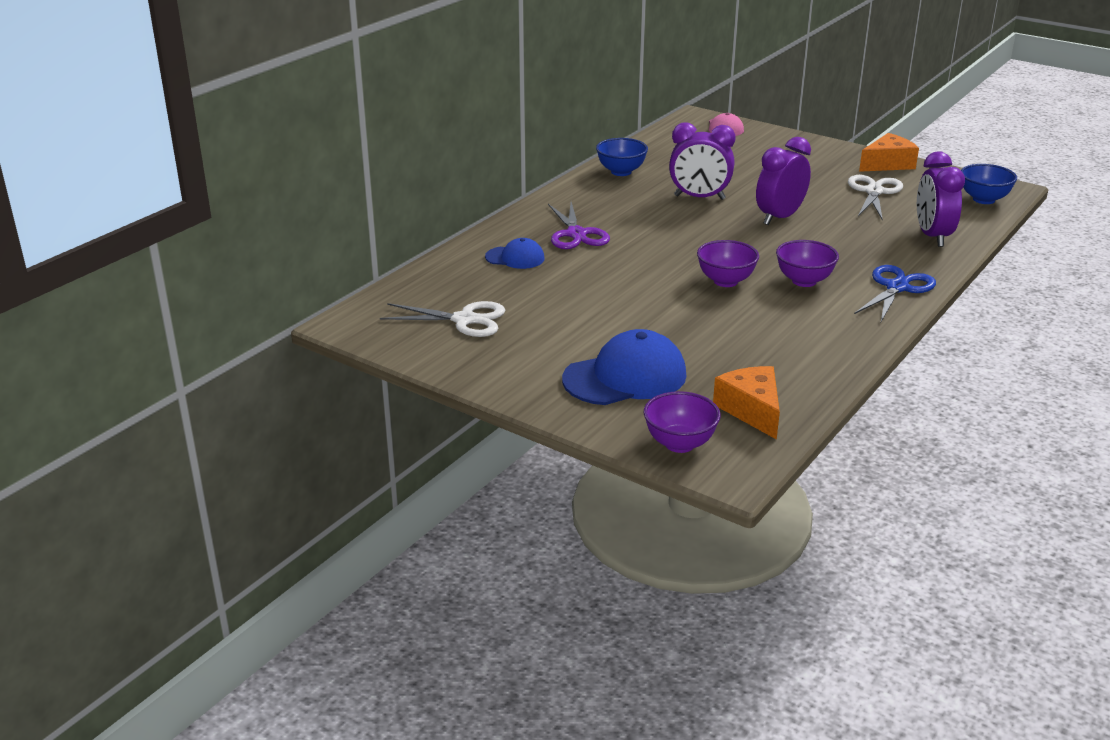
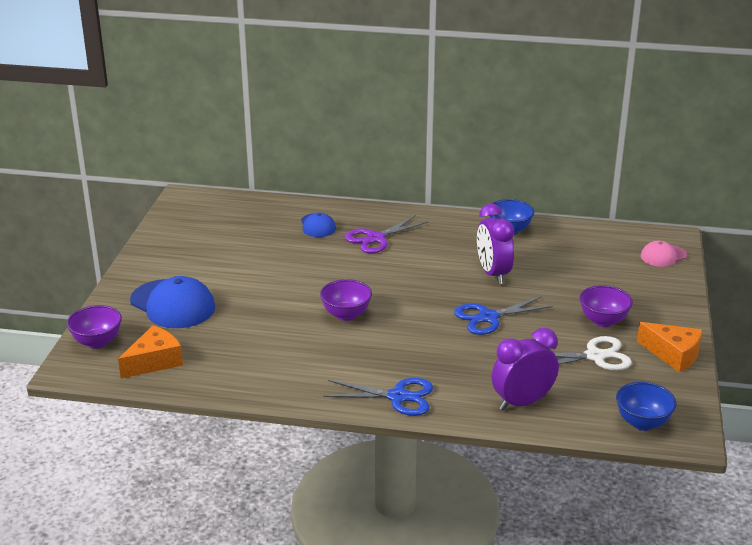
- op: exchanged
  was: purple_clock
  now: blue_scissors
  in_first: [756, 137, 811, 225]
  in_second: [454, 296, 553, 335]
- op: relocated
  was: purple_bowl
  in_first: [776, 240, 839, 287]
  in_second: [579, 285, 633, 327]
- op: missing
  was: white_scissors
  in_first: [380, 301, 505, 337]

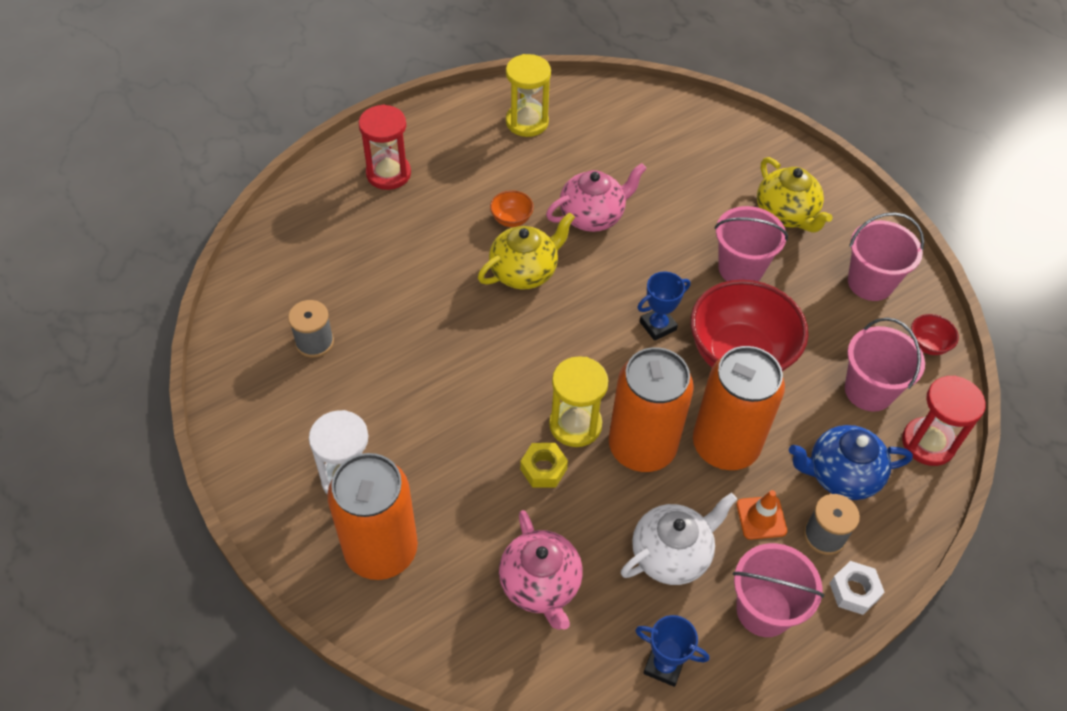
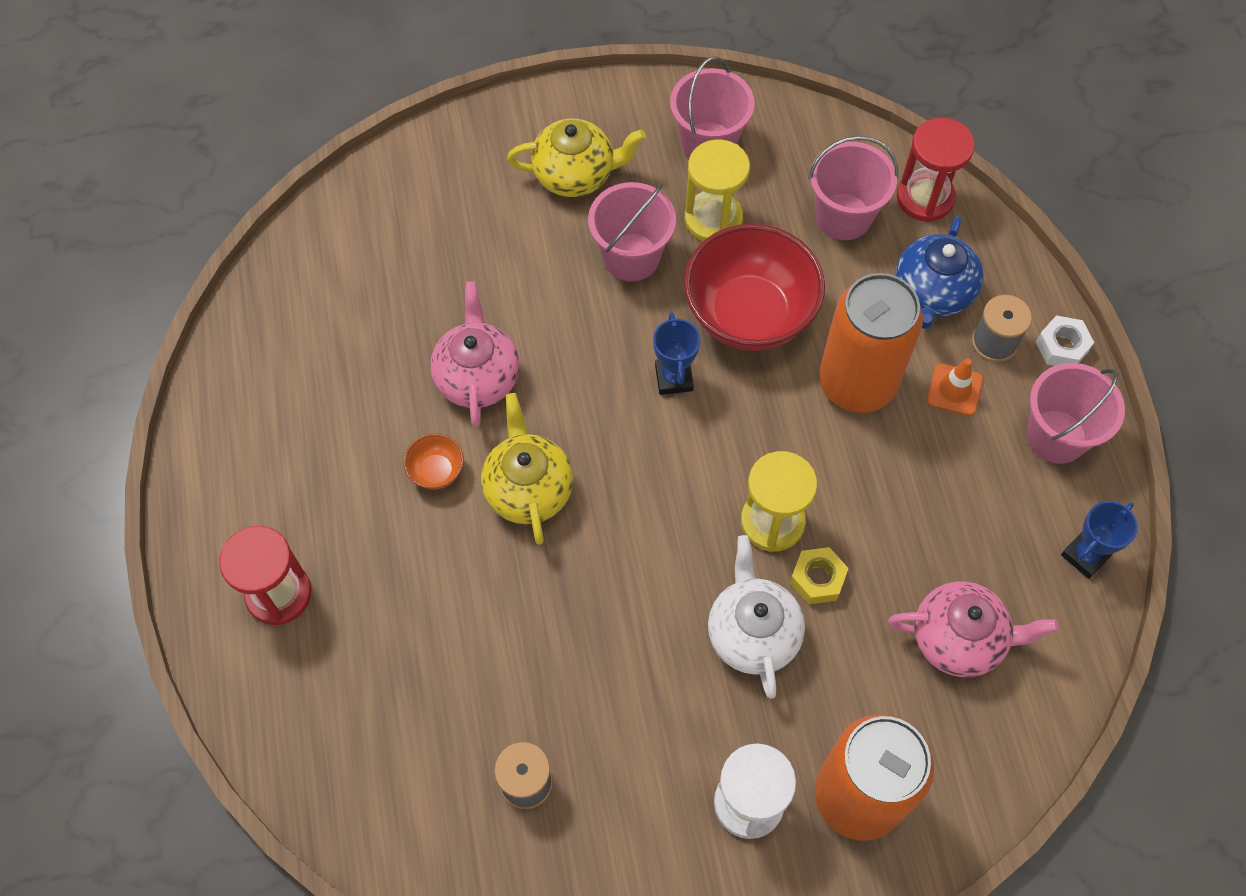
- op: relocated
  was: yellow_hourglass
  in_first: [506, 54, 551, 137]
  in_second: [685, 139, 750, 241]
- op: missing
  was: red_bowl
  in_first: [911, 314, 959, 355]
- op: missing
  was: orange_can
  in_first: [609, 347, 694, 472]
- op: relocated
  was: white_teapot
  in_first: [621, 493, 737, 585]
  in_second: [708, 535, 805, 699]

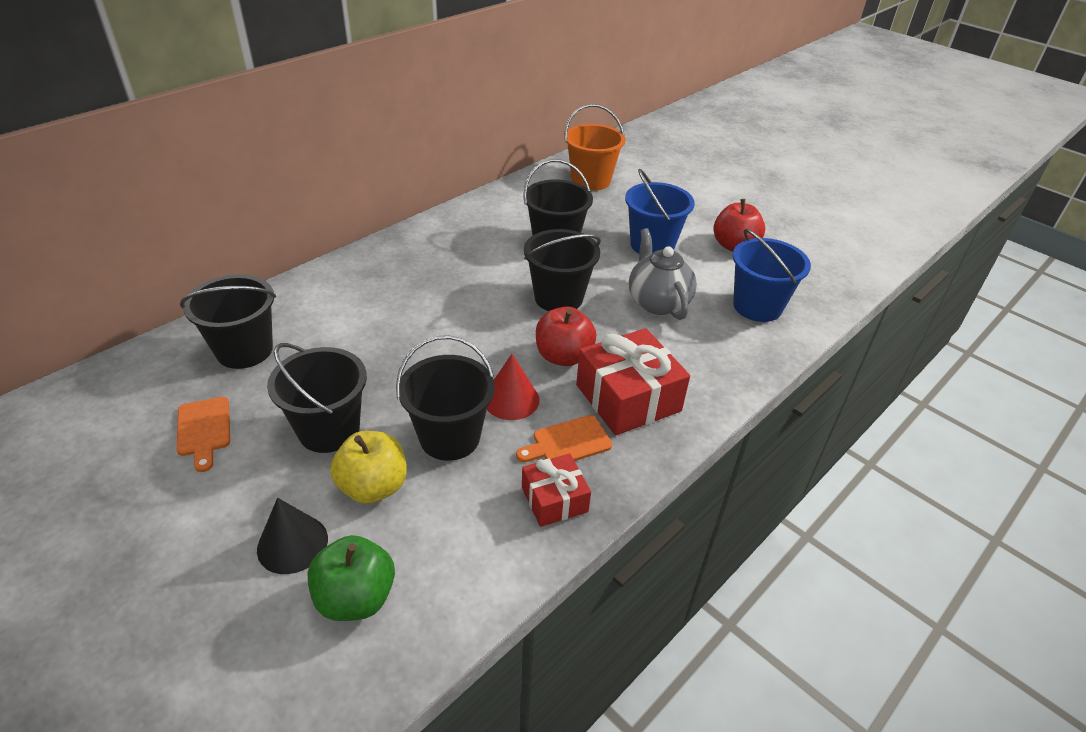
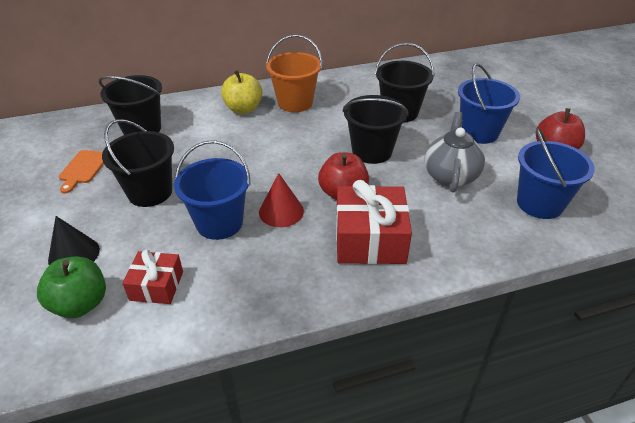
- op: relocated
  was: orange_bucket
  in_first: [564, 104, 626, 191]
  in_second: [266, 34, 322, 112]
- op: colour
  was: black_bucket
  now: blue_bucket
  in_first: [396, 335, 495, 461]
  in_second: [174, 140, 250, 240]
- op: missing
  was: orange_cutting_board
  in_first: [516, 415, 612, 462]
- op: relocated
  was: yellow_apple
  in_first: [330, 431, 407, 504]
  in_second: [221, 70, 262, 114]
- op: relocated
  was: red_gift
  in_first: [522, 454, 591, 527]
  in_second: [122, 249, 183, 304]

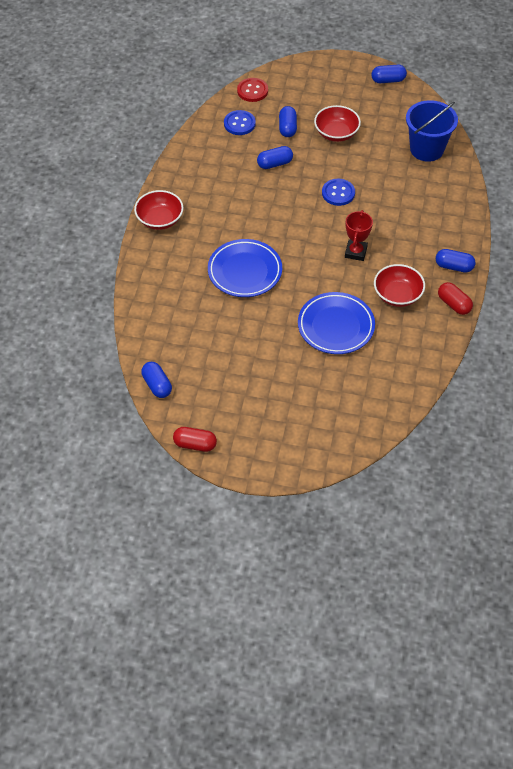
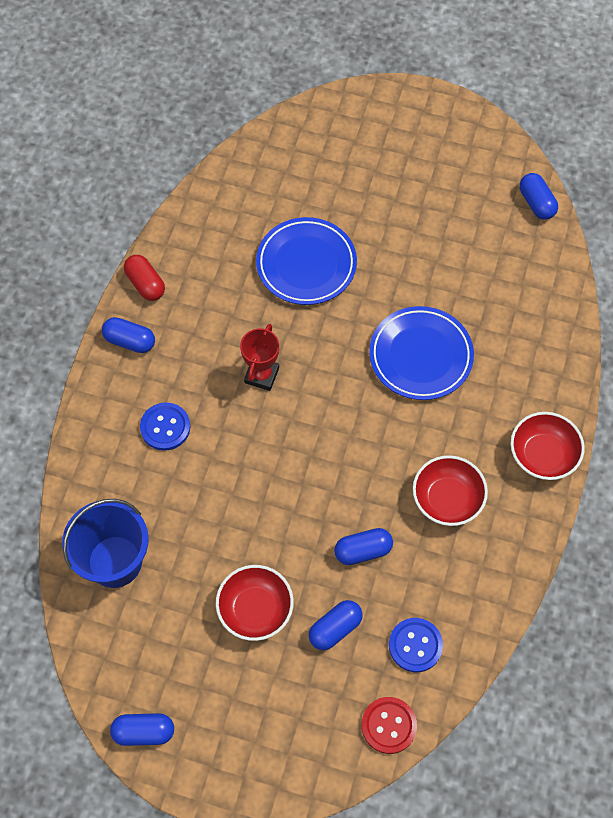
- op: spun
  was: blue_capsule
  in_first: [279, 106, 297, 137]
  in_second: [309, 600, 363, 650]
  clockwise: 45
- op: relocated
  was: blue_button
  in_first: [322, 179, 355, 206]
  in_second: [140, 402, 190, 451]
- op: relocated
  was: red_bowl
  in_first: [374, 264, 425, 307]
  in_second: [413, 455, 488, 526]
- op: missing
  was: red_capsule
  in_first: [173, 427, 217, 452]

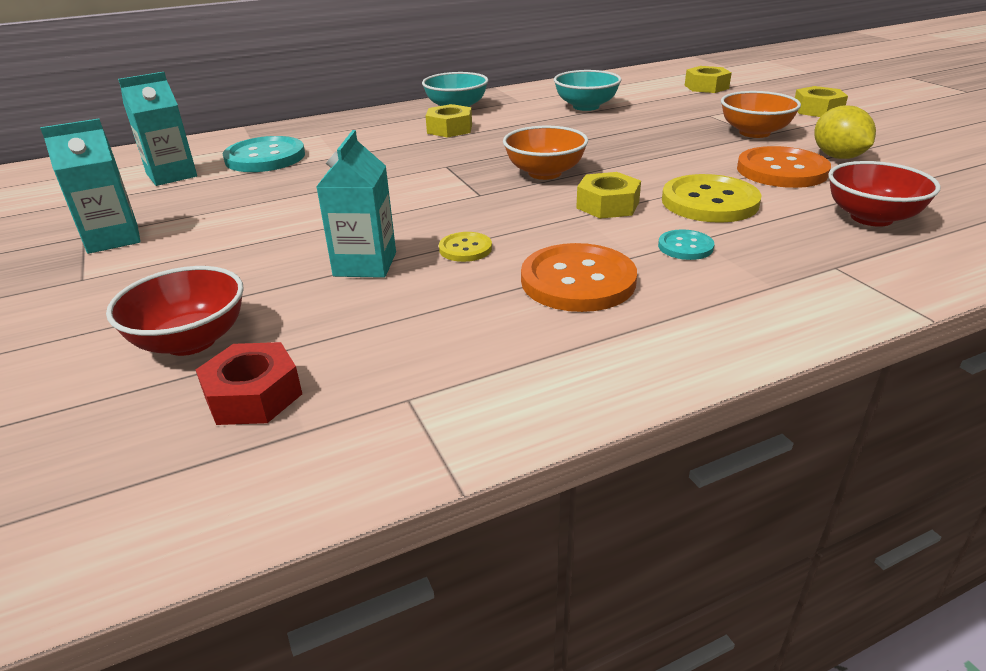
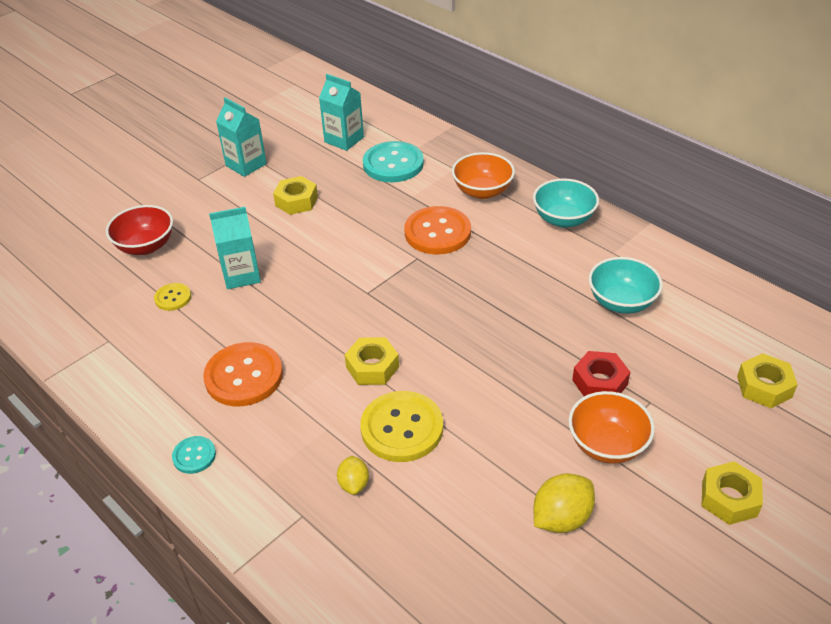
- op: relocated
  was: yellow_nut
  in_first: [426, 104, 472, 138]
  in_second: [273, 176, 318, 215]
- op: relocated
  was: orange_bowl
  in_first: [503, 126, 588, 180]
  in_second: [452, 152, 515, 199]
- op: relocated
  was: orange_button
  in_first: [737, 146, 831, 188]
  in_second: [404, 206, 471, 254]
- op: missing
  was: red_bowl
  in_first: [828, 161, 941, 227]
- op: relocated
  was: turquoise_button
  in_first: [658, 229, 715, 260]
  in_second: [172, 436, 216, 474]
- op: relocated
  was: yellow_button
  in_first: [439, 232, 492, 262]
  in_second: [154, 283, 191, 311]
- op: relocated
  was: red_nut
  in_first: [196, 342, 302, 425]
  in_second: [572, 351, 630, 396]
- op: appeared
  now: yellow_lemon
  in_second: [337, 456, 369, 495]

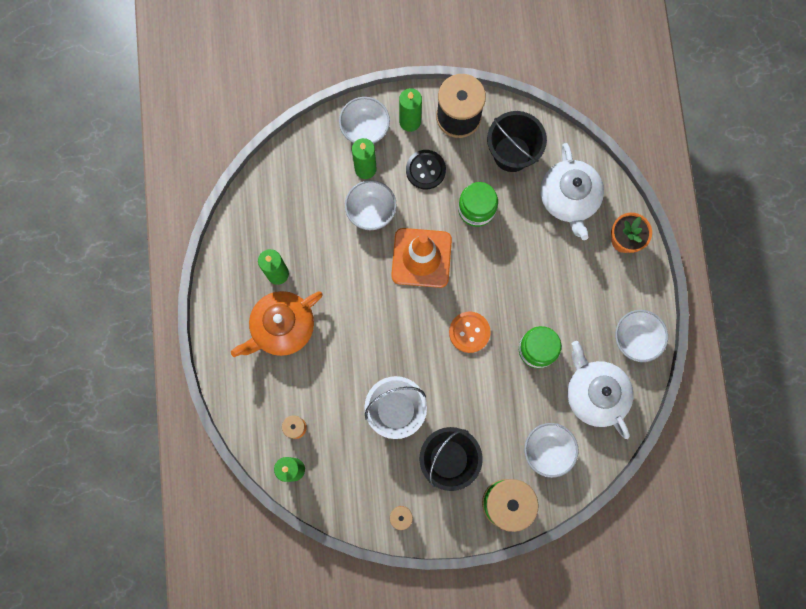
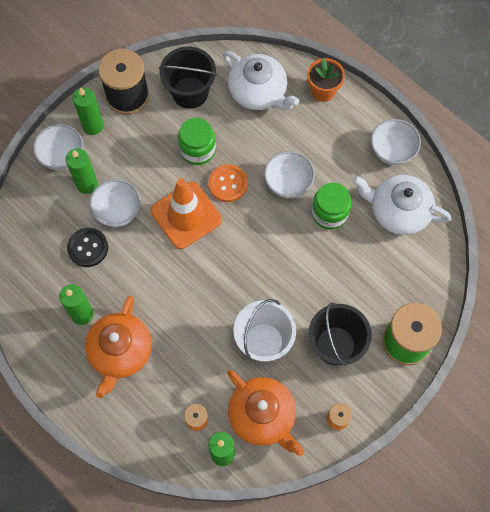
- op: relocated
  was: black_button
  in_first: [406, 150, 446, 190]
  in_second: [67, 228, 108, 267]
- op: relocated
  was: orange_button
  in_first: [449, 312, 491, 353]
  in_second: [208, 164, 248, 202]
- op: relocated
  was: white_bowl
  in_first: [524, 423, 579, 478]
  in_second: [264, 151, 315, 198]
- op: appeared
  now: orange_teapot
  in_second: [227, 370, 305, 456]

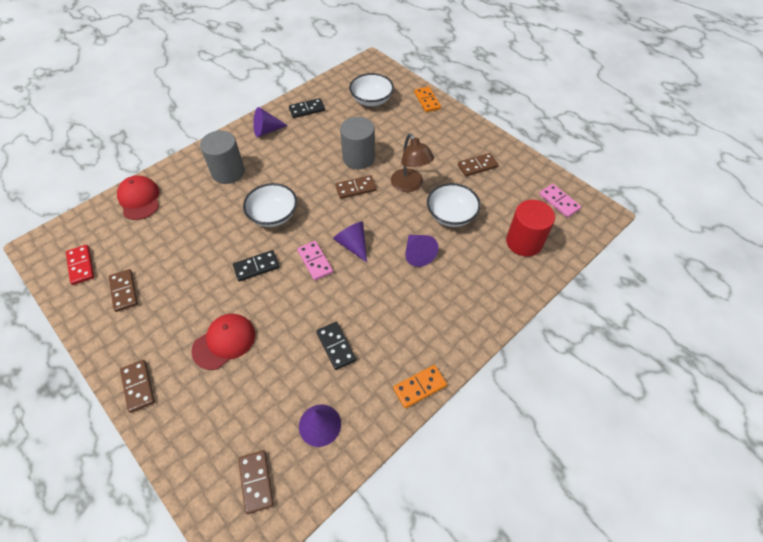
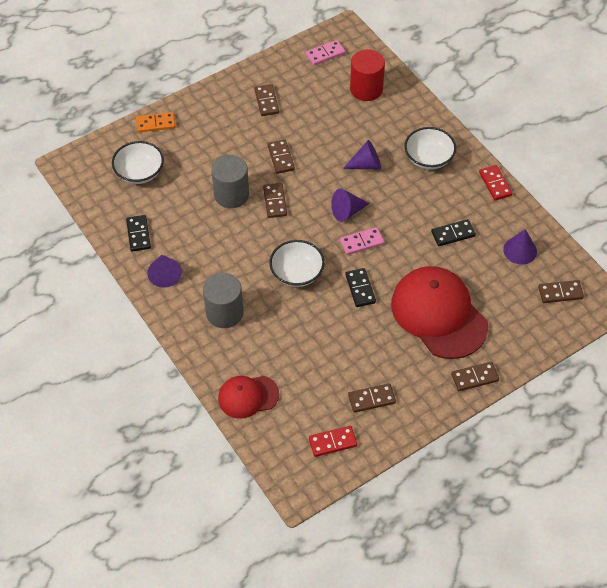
- op: exchanged
  was: brown_lamp
  now: brown_domino
  in_first: [391, 133, 434, 192]
  in_second: [267, 139, 295, 174]
- op: relocated
  was: white_bowl
  in_first: [427, 183, 481, 227]
  in_second: [405, 127, 456, 170]
- op: size
  was: red_cap
  in_first: [191, 314, 255, 370]
  in_second: [391, 266, 488, 359]
  ratio: 1.84
- op: colour
  was: orange_domino
  now: red_domino
  in_first: [393, 365, 447, 408]
  in_second: [479, 165, 512, 200]

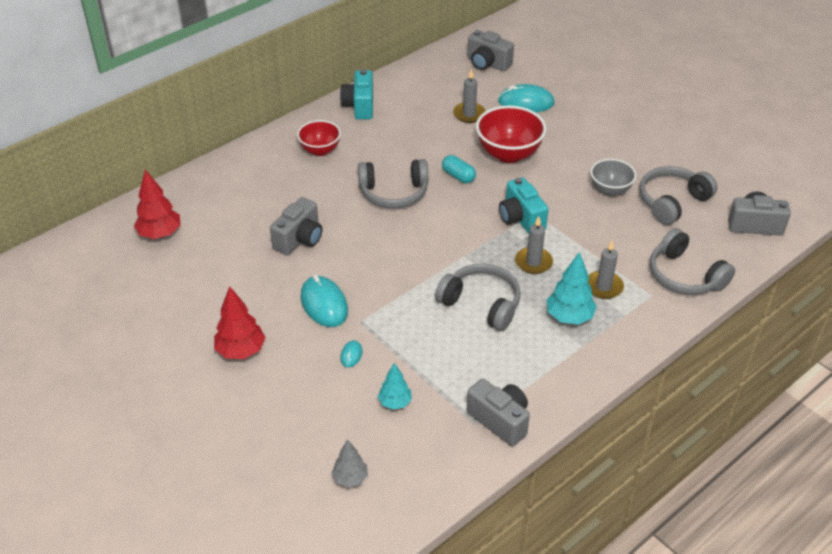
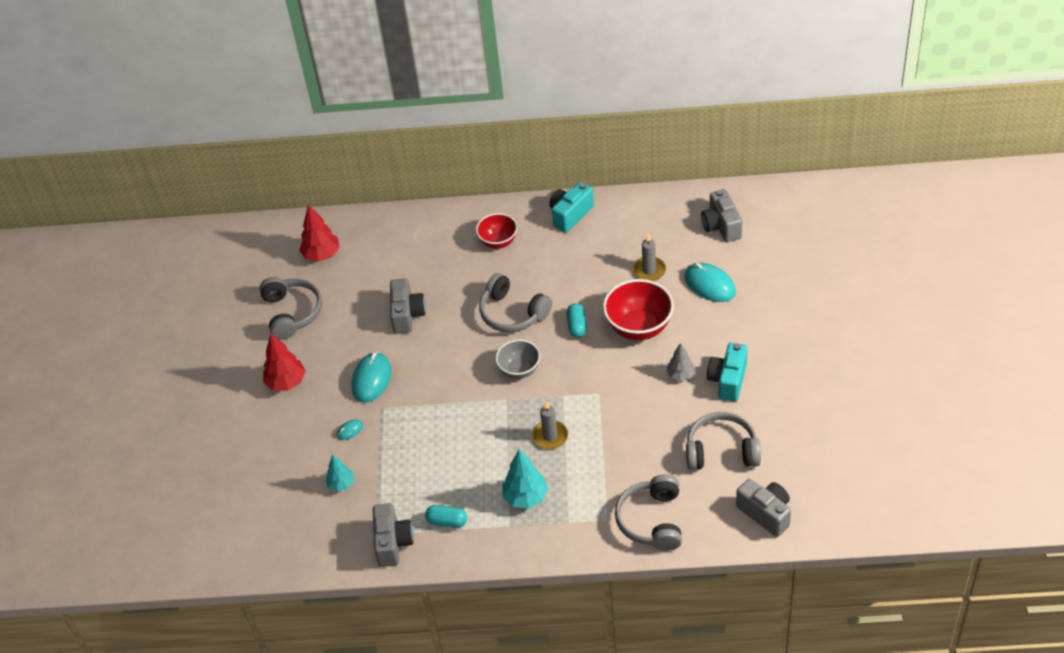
- op: relocated
  was: grey_bowl
  in_first: [590, 159, 636, 196]
  in_second: [496, 339, 540, 379]
- op: relocated
  was: turquoise_camera
  in_first: [499, 177, 548, 234]
  in_second: [707, 343, 748, 402]
- op: spun
  was: grey_camera
  in_first: [270, 197, 322, 255]
  in_second: [390, 279, 426, 334]
  clockwise: -75
- op: missing
  was: grey_candle
  in_first: [588, 241, 624, 299]
- op: relocated
  was: grey_headphones
  in_first: [435, 264, 521, 331]
  in_second: [259, 277, 322, 340]
- op: relocated
  was: grey_tree
  in_first: [331, 439, 368, 487]
  in_second: [667, 343, 695, 381]
- op: appeared
  now: turquoise_capsule
  in_second: [425, 505, 467, 528]

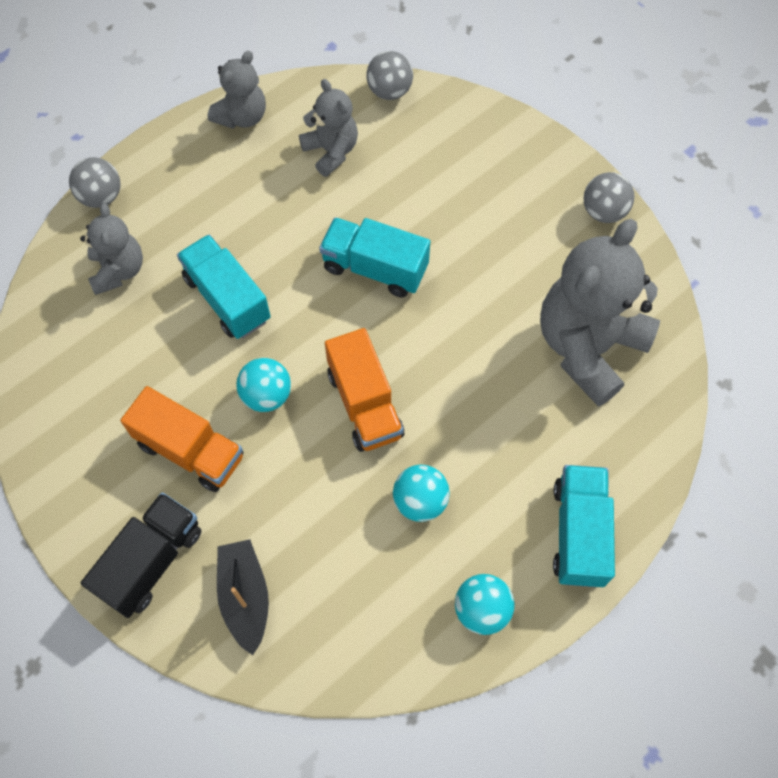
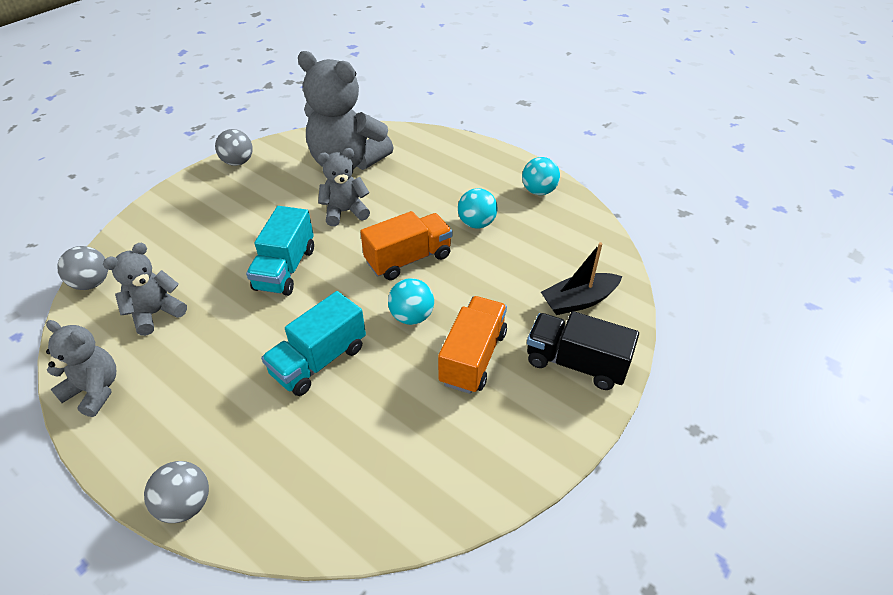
- op: relocated
  was: grey_teddy_bear
  in_first: [80, 203, 143, 295]
  in_second: [318, 148, 370, 226]
- op: missing
  was: turquoise_truck
  in_first: [553, 465, 615, 587]

